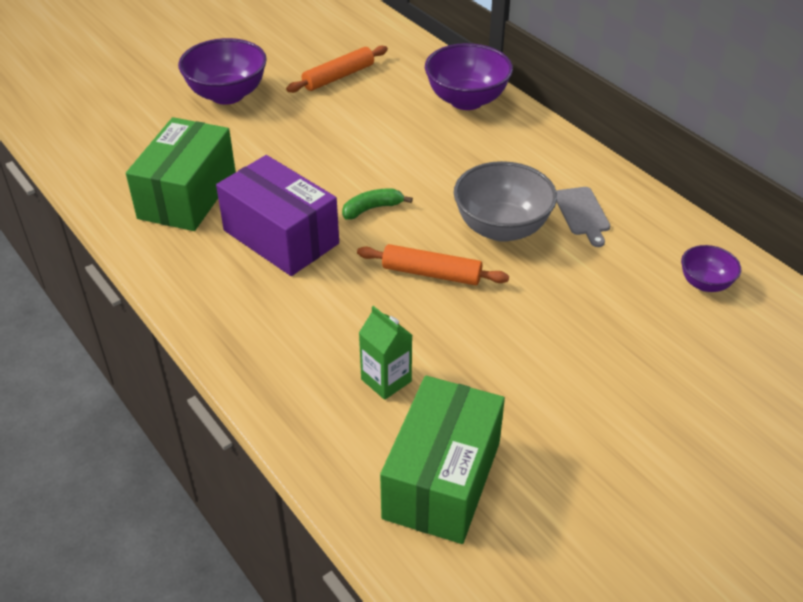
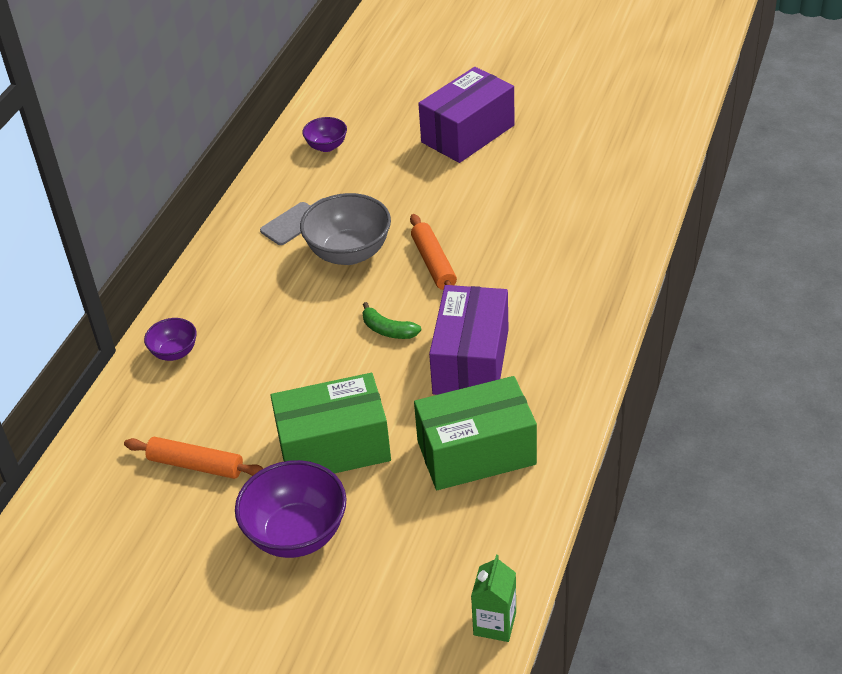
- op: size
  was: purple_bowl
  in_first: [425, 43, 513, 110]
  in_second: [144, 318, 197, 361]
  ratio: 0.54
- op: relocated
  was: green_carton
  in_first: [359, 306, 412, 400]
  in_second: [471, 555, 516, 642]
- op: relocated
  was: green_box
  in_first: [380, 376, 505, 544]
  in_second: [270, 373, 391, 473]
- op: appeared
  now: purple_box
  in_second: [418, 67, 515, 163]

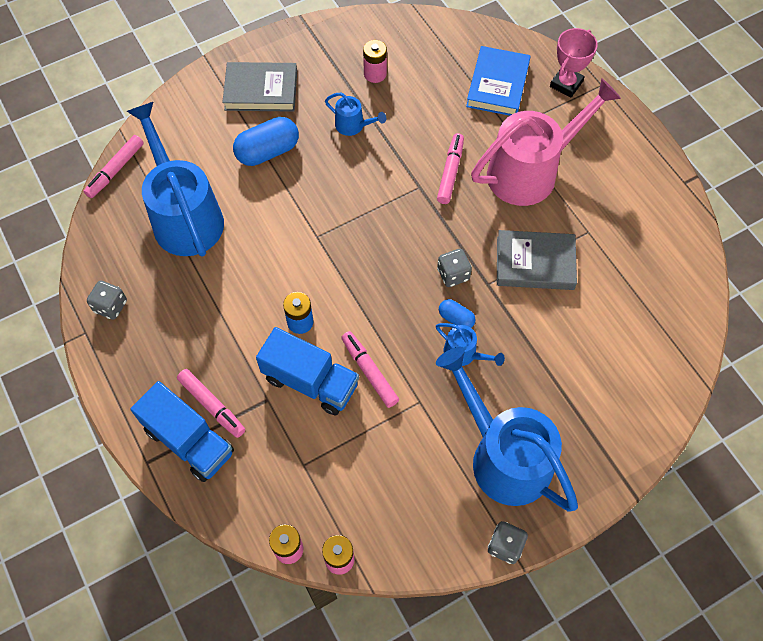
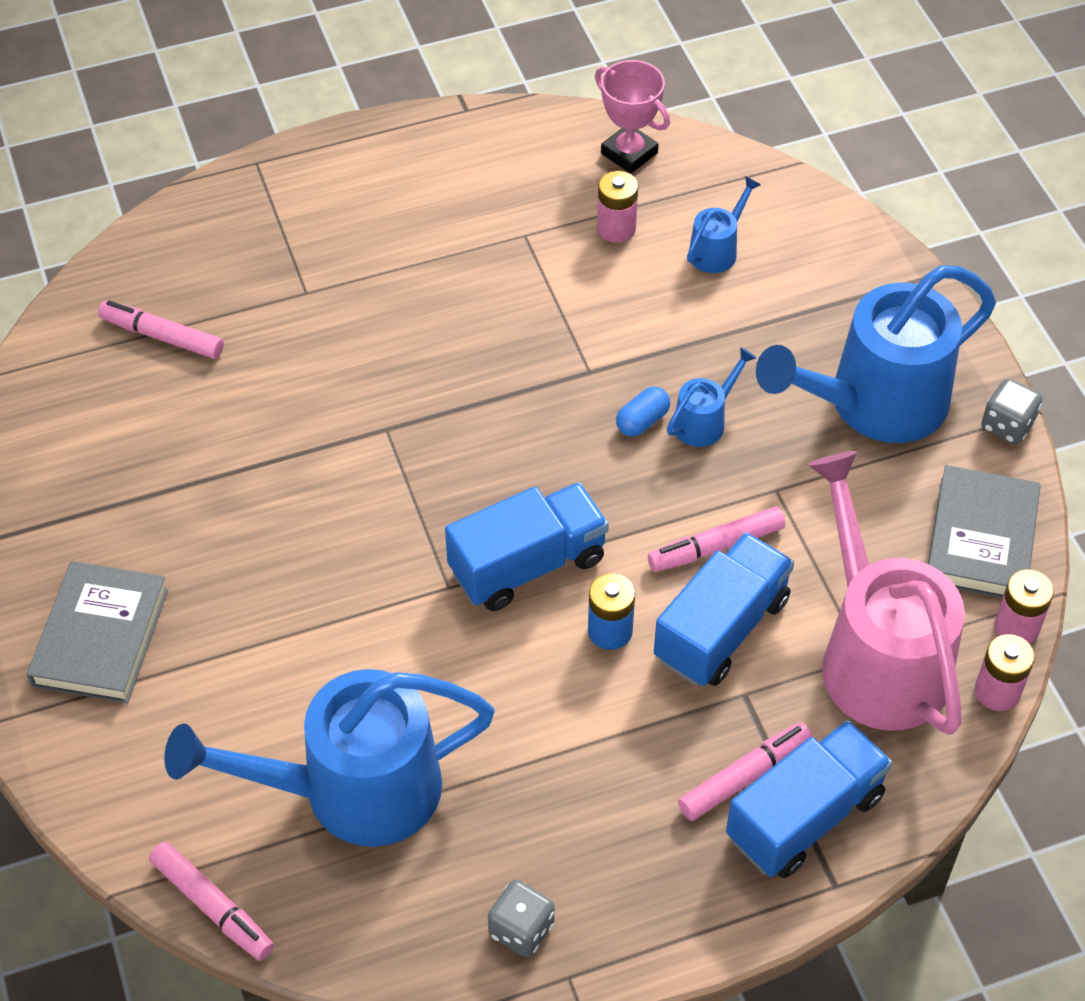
- op: relocated
  was: pink_trophy
  in_first: [550, 28, 598, 97]
  in_second: [595, 60, 670, 174]
- op: relocated
  was: pink_battery
  in_first: [363, 40, 387, 83]
  in_second: [597, 171, 638, 243]
- op: missing
  was: blue_book
  in_first: [466, 46, 531, 116]
- op: relocated
  was: pink_watering_can
  in_first: [471, 78, 621, 206]
  in_second: [808, 451, 965, 735]
- op: relocated
  was: blue_watering_can
  in_first: [325, 93, 386, 136]
  in_second: [687, 176, 761, 273]
- op: missing
  was: blue_capsule
  in_first: [233, 117, 299, 166]
- op: relocated
  was: pink_marker
  in_first: [437, 133, 464, 204]
  in_second: [98, 300, 224, 359]
- op: relocated
  was: grey_book
  in_first: [497, 230, 577, 290]
  in_second: [928, 465, 1041, 598]
- op: missing
  was: grey_dice
  in_first: [437, 249, 472, 287]
- op: appeared
  now: blue_truck
  in_second: [445, 483, 609, 611]

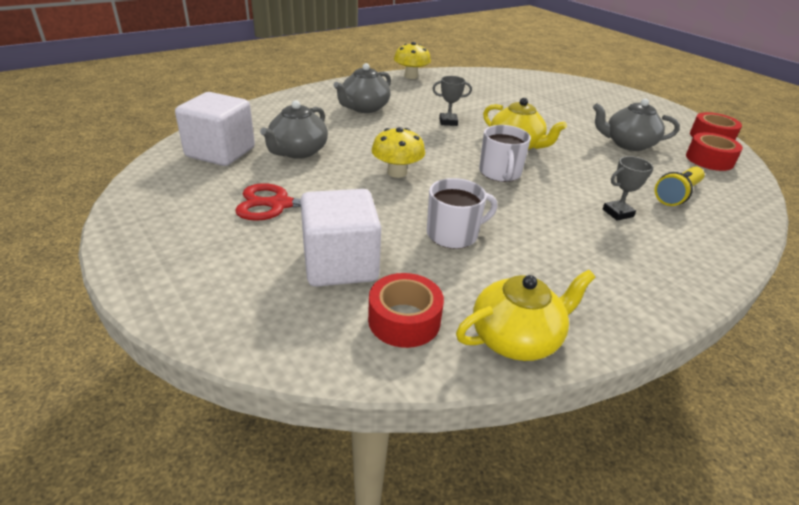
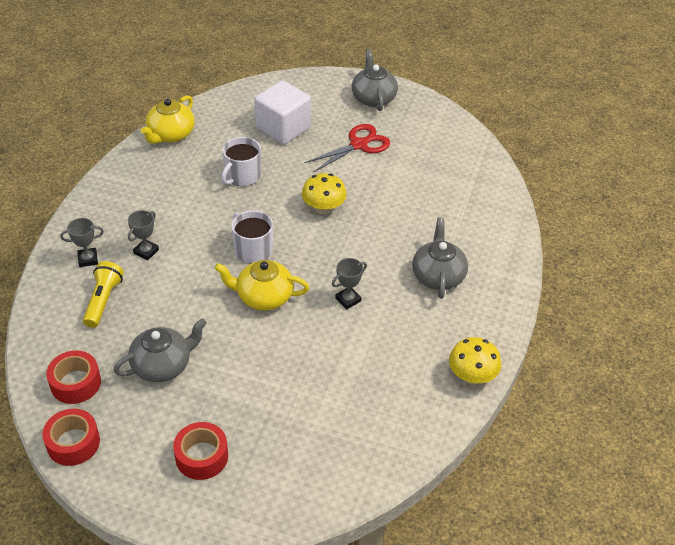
- op: missing
  was: white_cube
  in_first: [175, 92, 255, 166]
- op: relocated
  was: grey_teapot
  in_first: [260, 100, 328, 159]
  in_second: [352, 49, 398, 111]
- op: relocated
  was: red_tape
  in_first: [368, 273, 444, 348]
  in_second: [173, 422, 228, 480]
- op: appeared
  now: grey_trophy
  in_second: [60, 218, 104, 267]

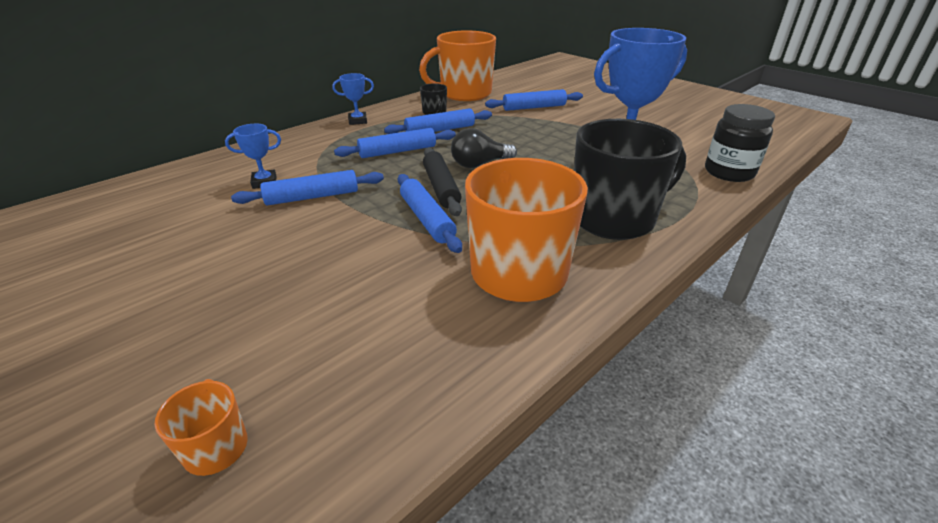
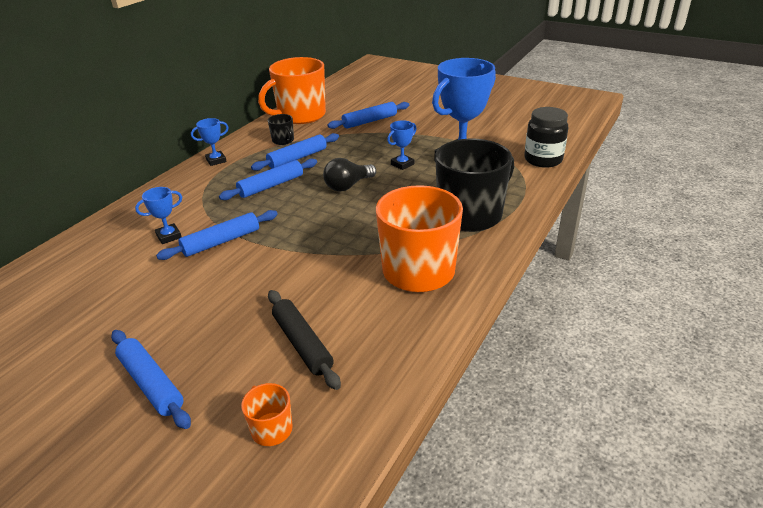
- op: relocated
  was: black_rolling_pin
  in_first: [423, 147, 462, 216]
  in_second: [268, 290, 341, 390]
- op: relocated
  was: blue_rolling_pin
  in_first: [398, 174, 462, 253]
  in_second: [111, 330, 191, 429]
- op: appeared
  now: blue_trophy
  in_second: [387, 120, 417, 170]

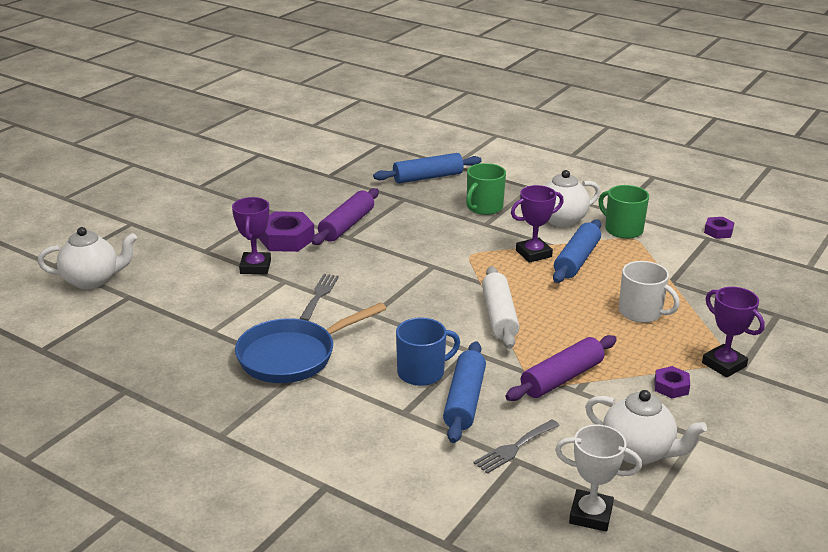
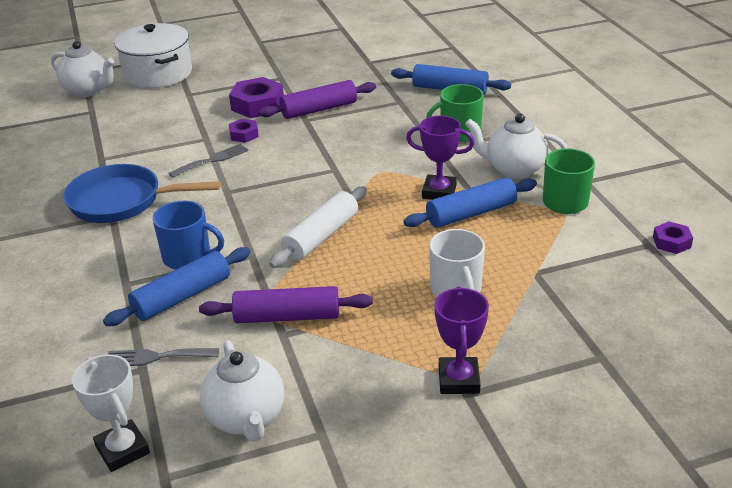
- op: missing
  was: purple_trophy
  in_first: [232, 197, 271, 274]
- op: relocated
  was: purple_nut
  in_first: [654, 366, 690, 398]
  in_second: [229, 119, 259, 143]
- op: appeared
  now: white_pot
  in_second: [114, 23, 192, 88]

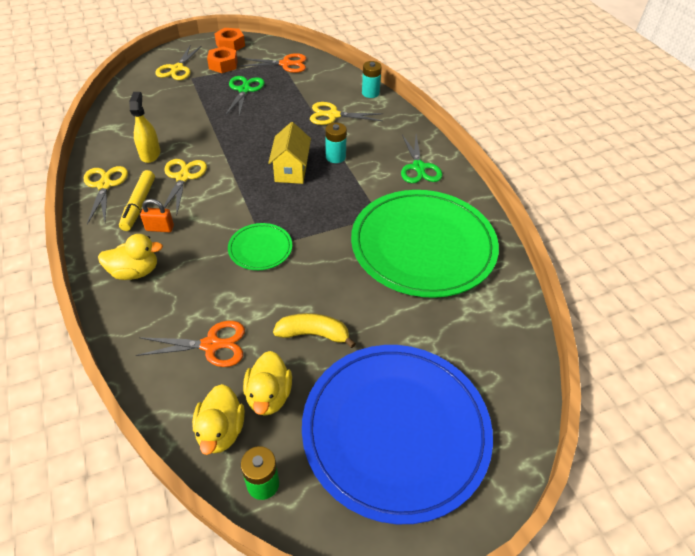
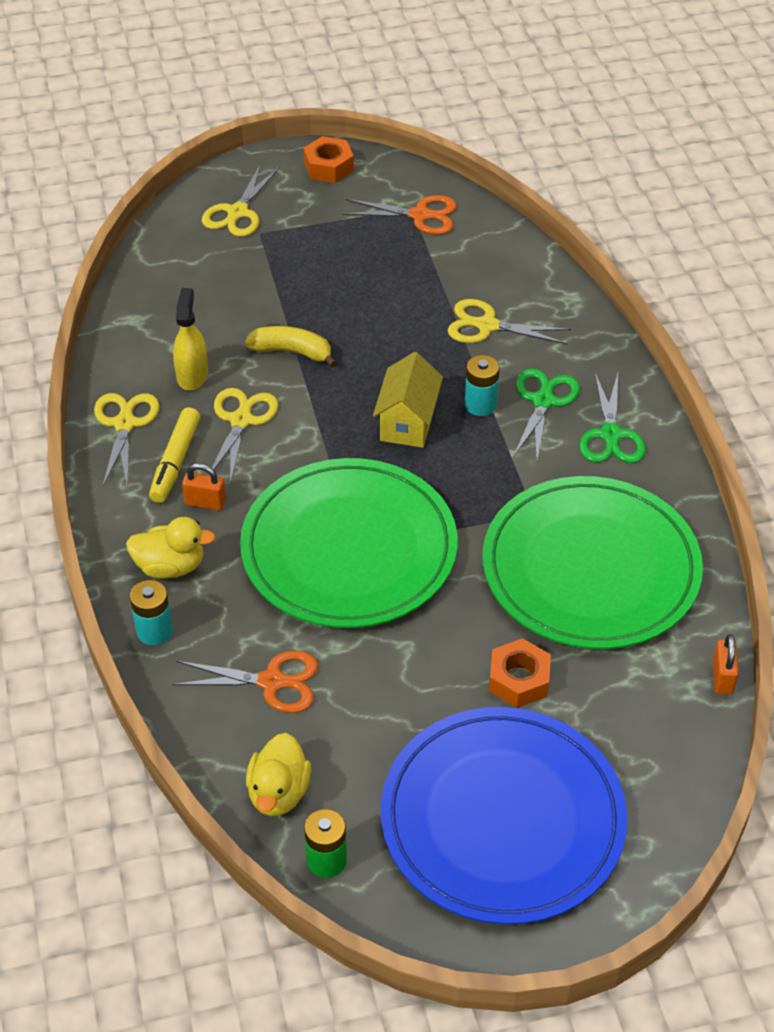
- op: relocated
  was: orange_nut
  in_first: [207, 46, 238, 73]
  in_second: [489, 638, 551, 708]
- op: relocated
  was: turquoise_battery
  in_first: [362, 61, 382, 98]
  in_second: [130, 580, 173, 645]
- op: relocated
  was: green_scissors
  in_first: [225, 76, 265, 116]
  in_second: [513, 368, 580, 462]
- op: size
  was: green_plate
  in_first: [228, 223, 292, 270]
  in_second: [240, 458, 458, 628]
  ratio: 2.3
- op: relocated
  was: yellow_banana
  in_first: [273, 313, 356, 348]
  in_second: [245, 326, 337, 367]
- op: missing
  was: yellow_duck
  in_first: [243, 351, 292, 416]
- op: appeared
  now: orange_padlock
  in_second: [712, 634, 739, 695]

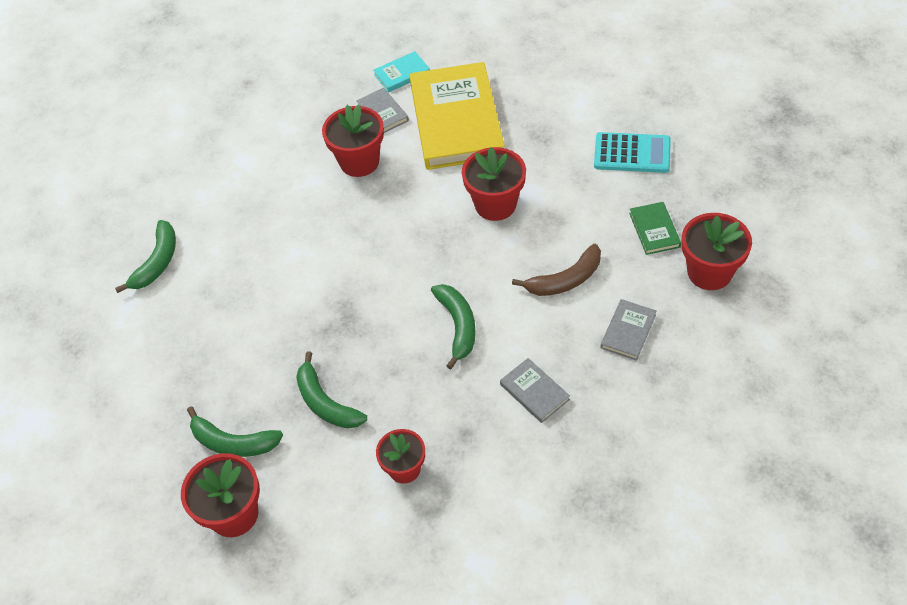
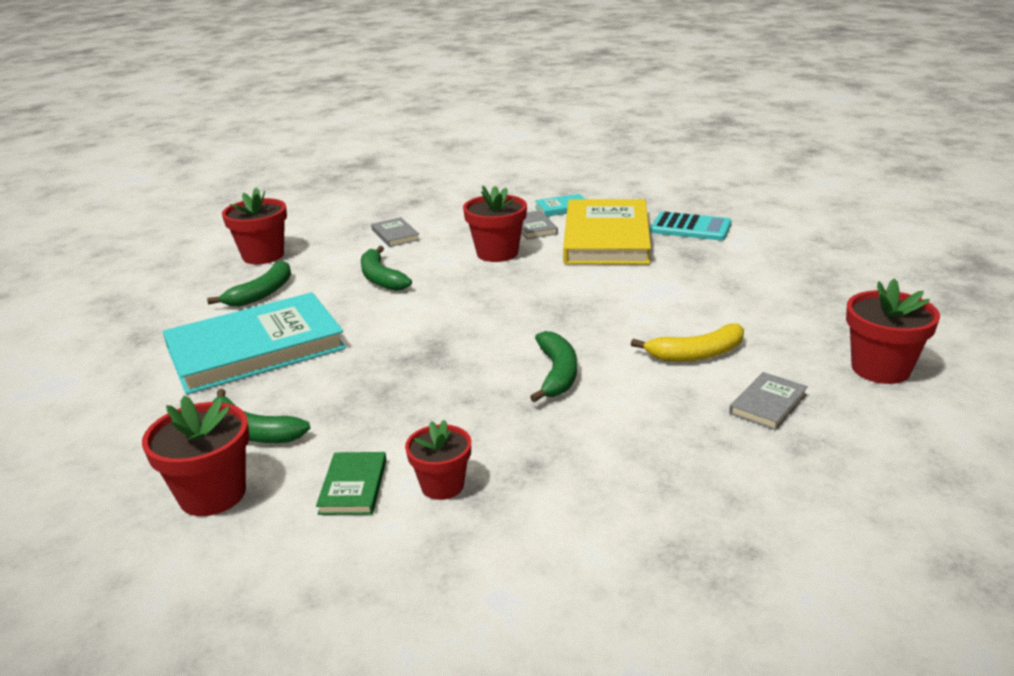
- op: relocated
  was: turquoise_calculator
  in_first: [594, 132, 671, 173]
  in_second: [650, 212, 732, 241]
- op: relocated
  was: red_flower_pot
  in_first: [462, 147, 526, 221]
  in_second: [222, 187, 287, 264]
- op: relocated
  was: green_book
  in_first: [629, 202, 681, 255]
  in_second: [316, 452, 387, 515]
- op: colour
  was: brown_banana
  now: yellow_banana
  in_first: [512, 244, 601, 296]
  in_second: [631, 323, 744, 362]
- op: relocated
  was: green_banana
  in_first: [296, 352, 367, 429]
  in_second: [361, 246, 412, 291]
- op: relocated
  was: grey_book
  in_first: [500, 358, 570, 423]
  in_second: [371, 217, 420, 247]
- op: appeared
  now: turquoise_book
  in_second: [163, 292, 346, 394]

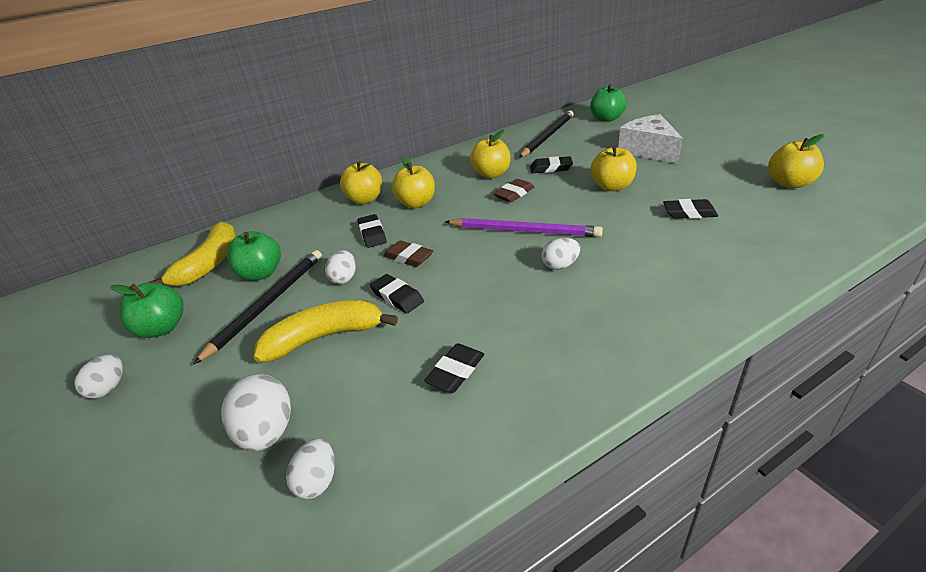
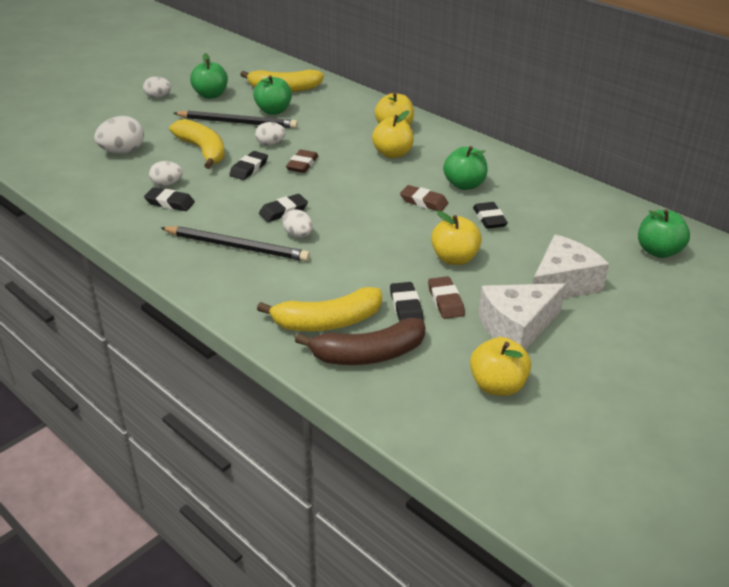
- op: relocated
  was: black_pencil
  in_first: [519, 110, 574, 158]
  in_second: [161, 226, 310, 261]
- op: colour
  was: yellow_apple
  now: green_apple
  in_first: [470, 130, 511, 178]
  in_second: [443, 146, 488, 190]
- op: relocated
  was: black_eraser
  in_first: [358, 214, 387, 248]
  in_second: [259, 194, 308, 222]
- op: missing
  was: purple_pencil
  in_first: [445, 218, 603, 237]
- op: relocated
  was: white_egg
  in_first: [286, 438, 335, 499]
  in_second: [149, 161, 183, 186]
- op: appeared
  now: brown_eraser
  in_second: [428, 276, 465, 319]
- op: appeared
  now: white_cheese
  in_second: [478, 283, 566, 350]
- op: appeared
  now: yellow_banana
  in_second: [257, 287, 382, 331]
- op: appeared
  now: brown_banana
  in_second: [295, 318, 426, 365]

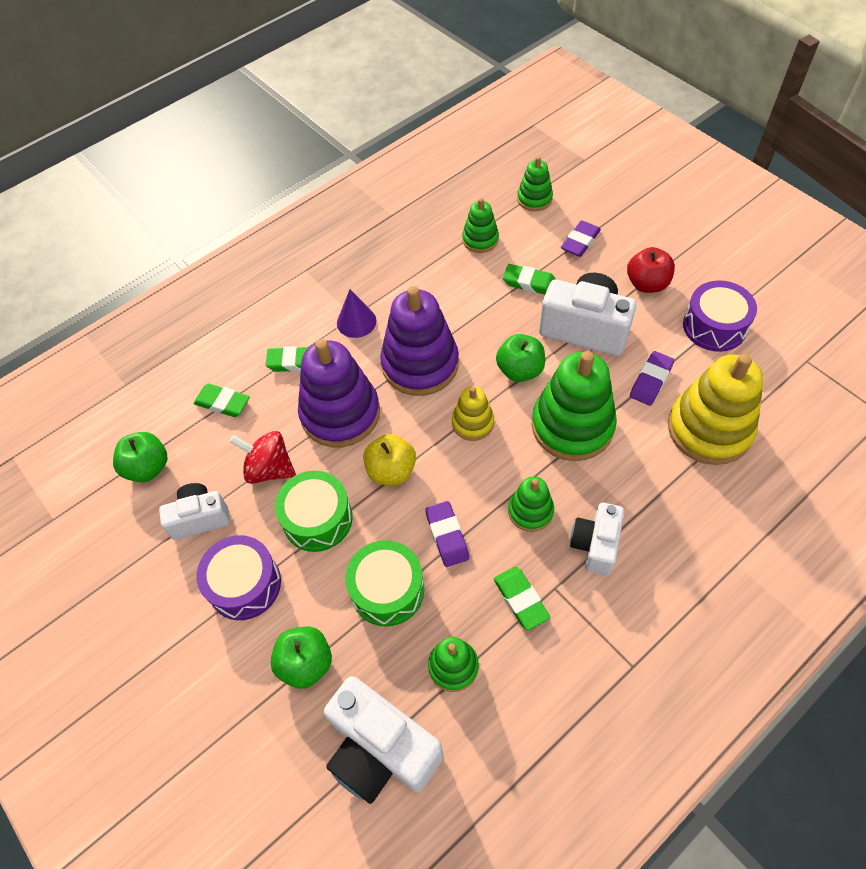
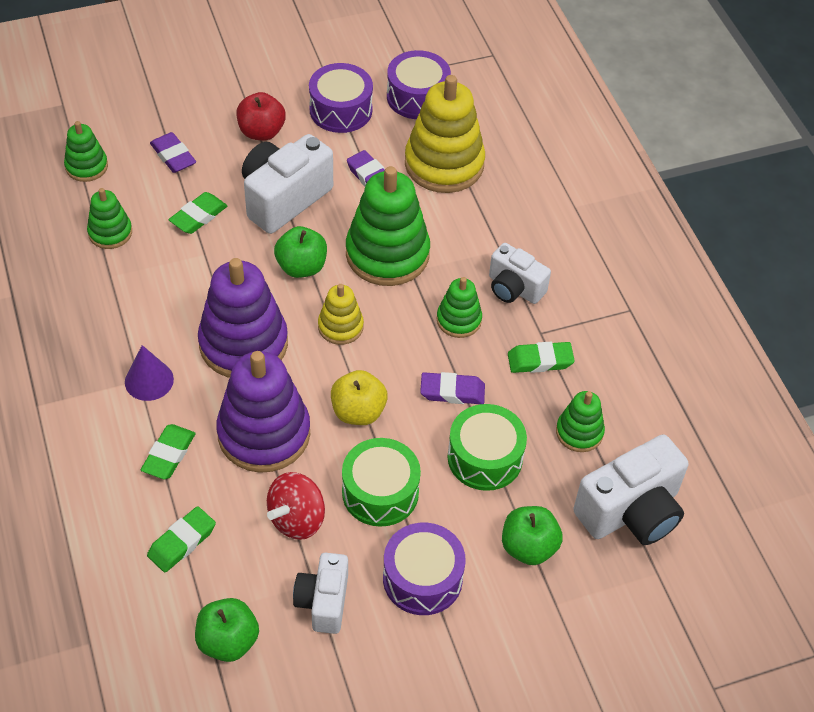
- op: appeared
  now: purple_drum
  in_second: [387, 50, 451, 119]

